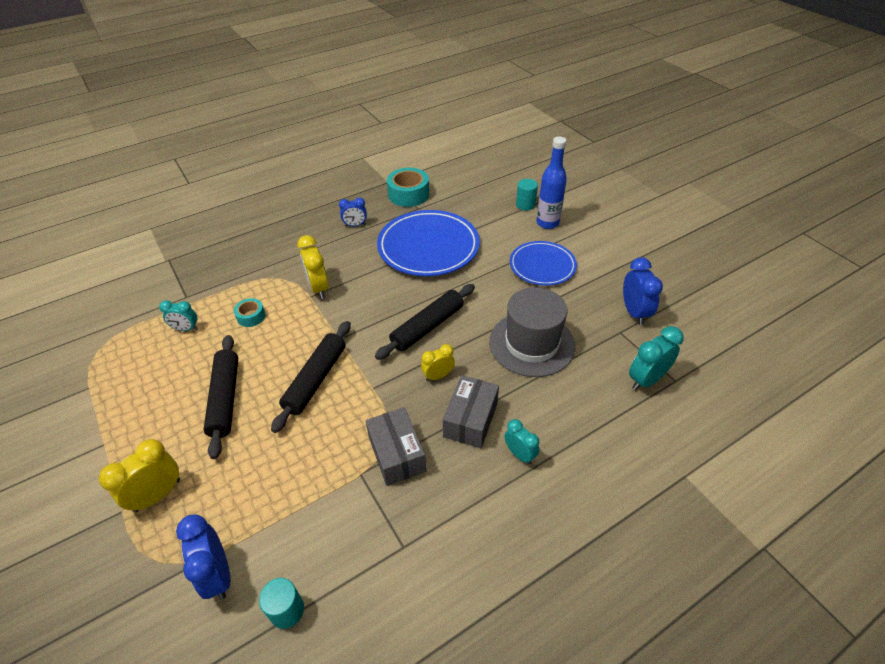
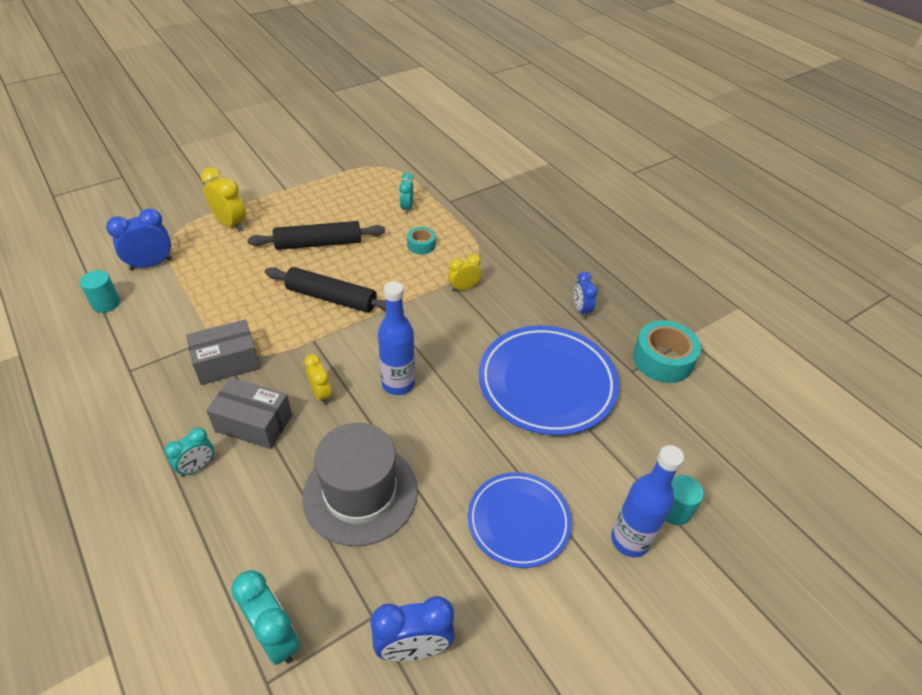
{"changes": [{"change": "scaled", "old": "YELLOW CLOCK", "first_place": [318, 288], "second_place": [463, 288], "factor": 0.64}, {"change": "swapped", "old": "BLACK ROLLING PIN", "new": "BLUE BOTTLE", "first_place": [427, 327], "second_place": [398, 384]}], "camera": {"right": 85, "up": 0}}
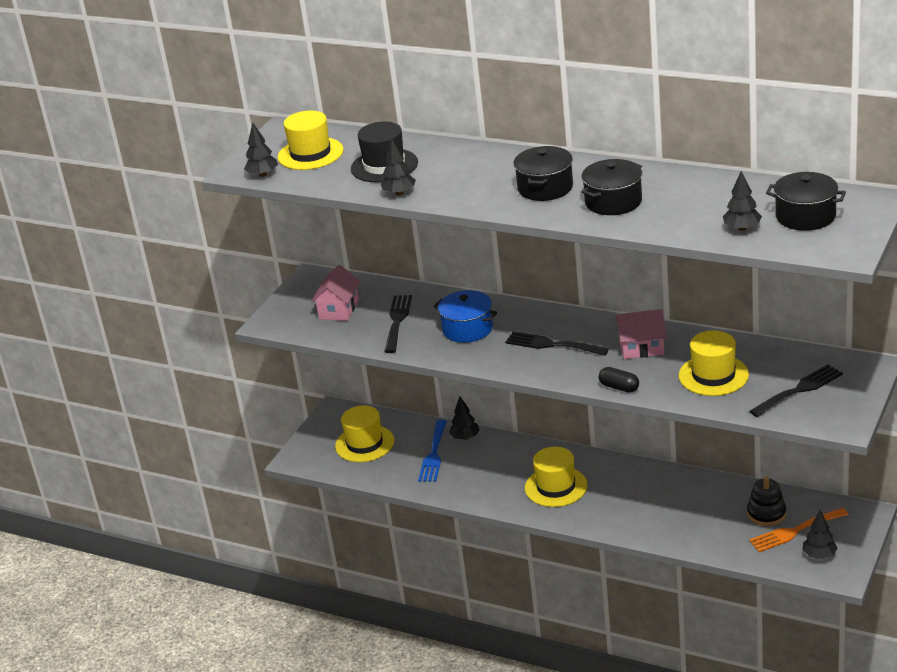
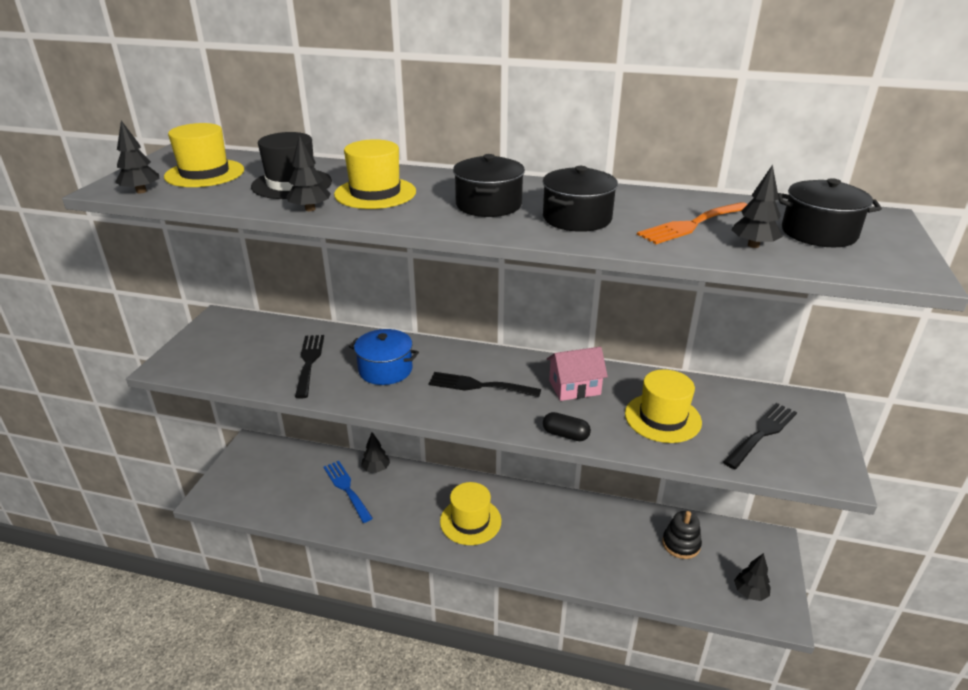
{"changes": [{"change": "gone", "old": "PINK HOUSE", "first_place": [338, 309]}, {"change": "shifted", "old": "YELLOW HAT", "first_place": [364, 444], "second_place": [375, 193]}, {"change": "rotated", "old": "BLUE FORK", "first_place": [433, 454], "second_place": [346, 488], "degrees": 150}, {"change": "shifted", "old": "ORANGE FORK", "first_place": [795, 531], "second_place": [692, 225]}], "camera": {"right": -15, "up": 0}}
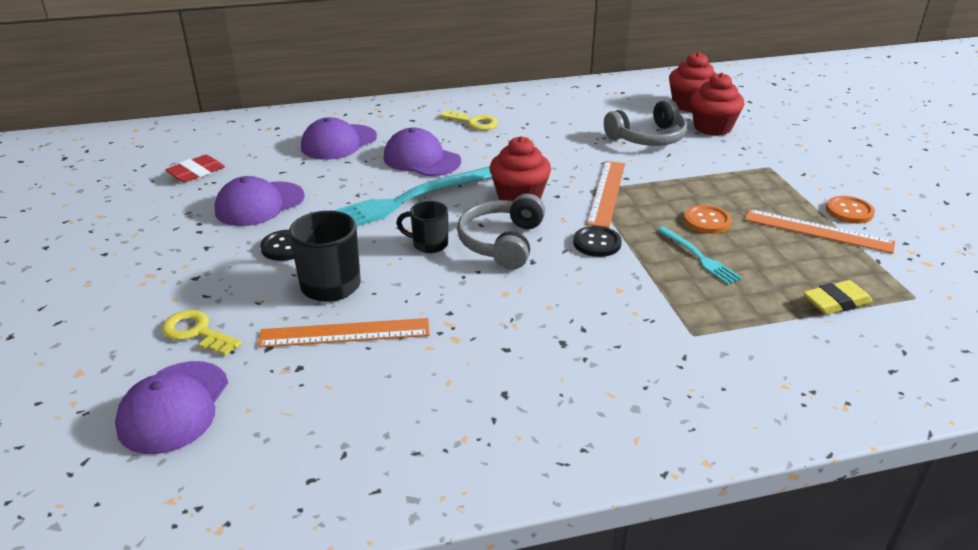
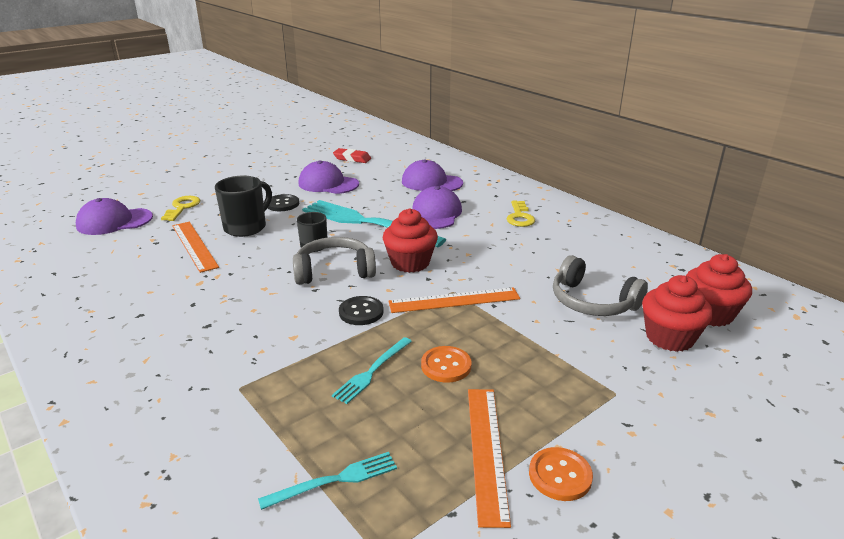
{"changes": [{"change": "swapped", "old": "YELLOW ERASER", "new": "TURQUOISE FORK", "first_place": [836, 302], "second_place": [334, 480]}], "camera": {"right": 65, "up": -5}}
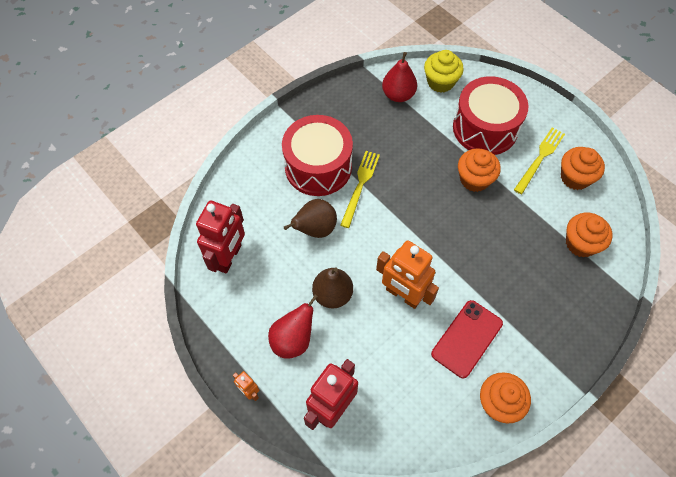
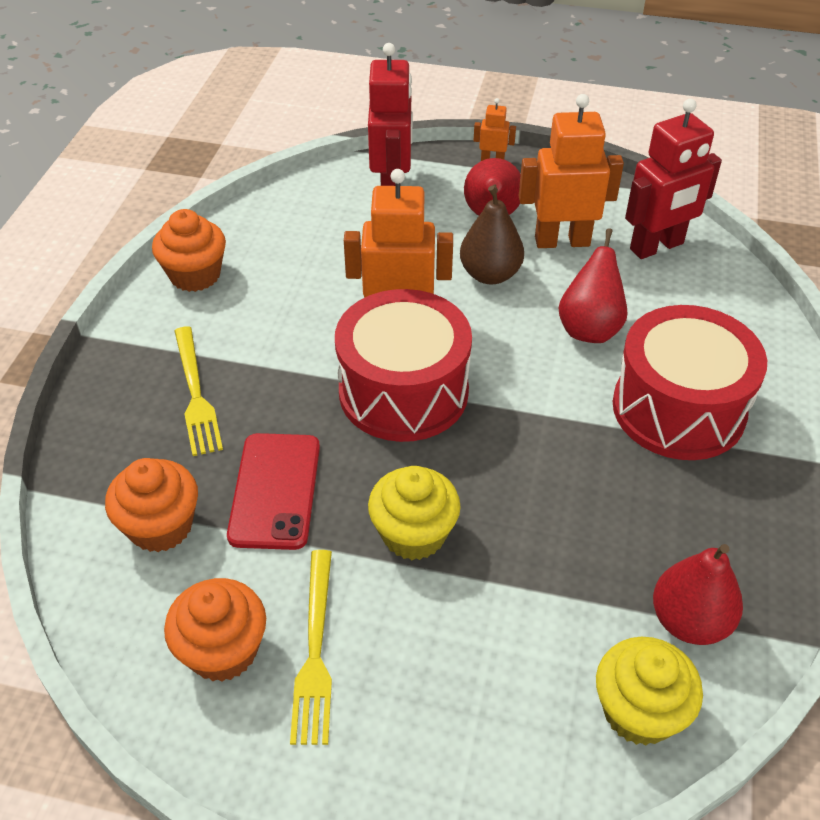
{"changes": [{"change": "shifted", "old": "RED DRUM", "first_place": [485, 128], "second_place": [403, 391]}, {"change": "repainted", "old": "ORANGE CUPCAKE", "new": "YELLOW CUPCAKE", "first_place": [474, 179], "second_place": [414, 534]}, {"change": "shifted", "old": "YELLOW FORK", "first_place": [360, 186], "second_place": [195, 394]}, {"change": "repainted", "old": "BROWN PEAR", "new": "RED PEAR", "first_place": [315, 229], "second_place": [589, 329]}, {"change": "rotated", "old": "RED ROBOT", "first_place": [229, 257], "second_place": [657, 247], "degrees": -105}, {"change": "shifted", "old": "RED PHONE", "first_place": [466, 338], "second_place": [275, 490]}, {"change": "new", "new": "ORANGE ROBOT", "second_place": [562, 241]}], "camera": {"right": 145, "up": -15}}
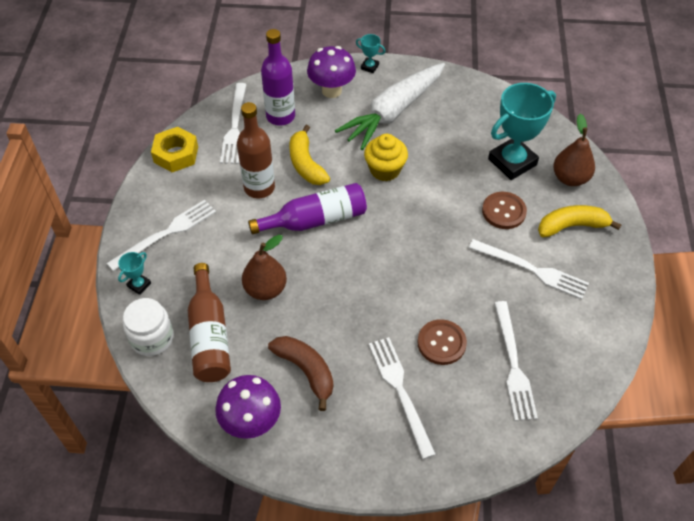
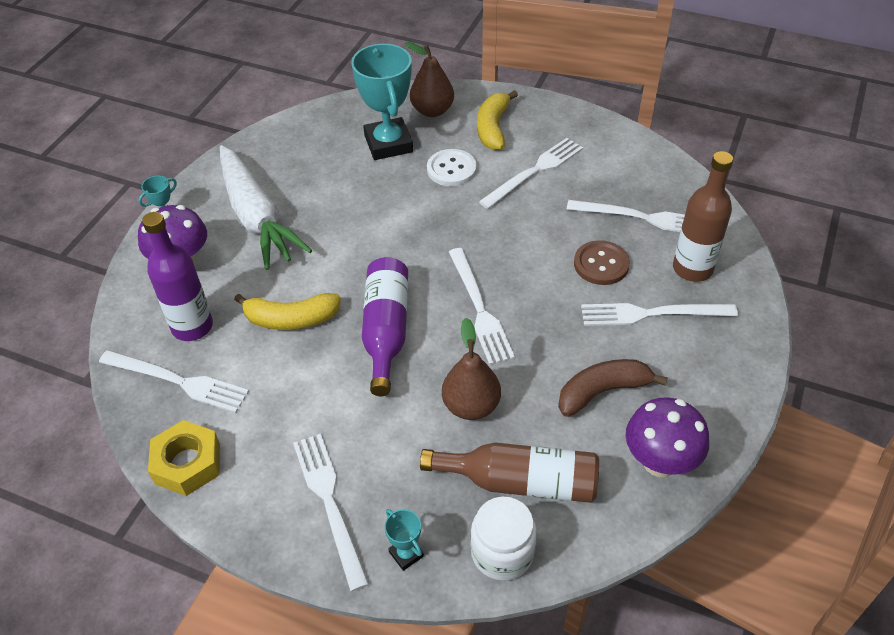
{"changes": [{"change": "shifted", "old": "BROWN BOTTLE", "first_place": [259, 188], "second_place": [692, 269]}, {"change": "gone", "old": "YELLOW CUPCAKE", "first_place": [385, 170]}, {"change": "repainted", "old": "BROWN BUTTON", "new": "WHITE BUTTON", "first_place": [503, 211], "second_place": [451, 169]}, {"change": "new", "new": "WHITE FORK", "second_place": [479, 309]}], "camera": {"right": -70, "up": -5}}
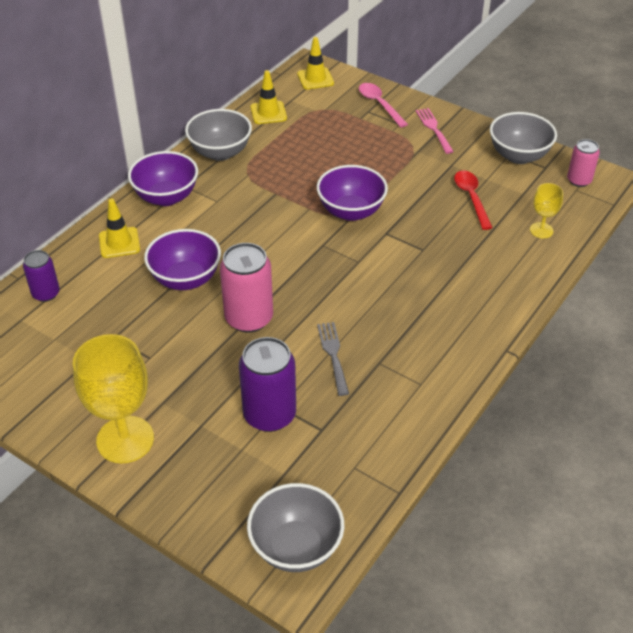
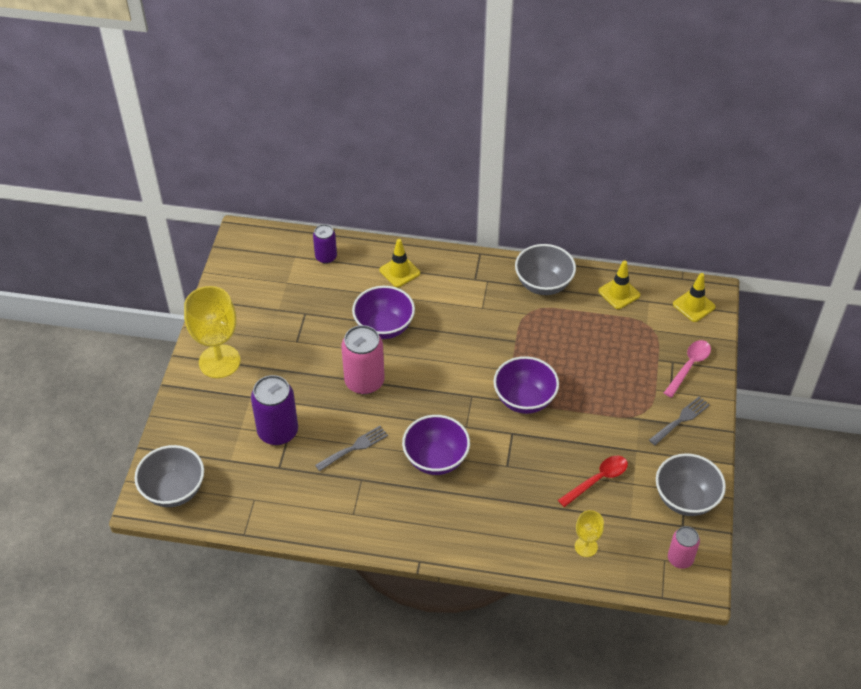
{"changes": [{"change": "repainted", "old": "PINK FORK", "new": "GREY FORK", "first_place": [433, 129], "second_place": [681, 419]}, {"change": "shifted", "old": "PURPLE BOWL", "first_place": [166, 197], "second_place": [436, 459]}], "camera": {"right": 65, "up": 5}}
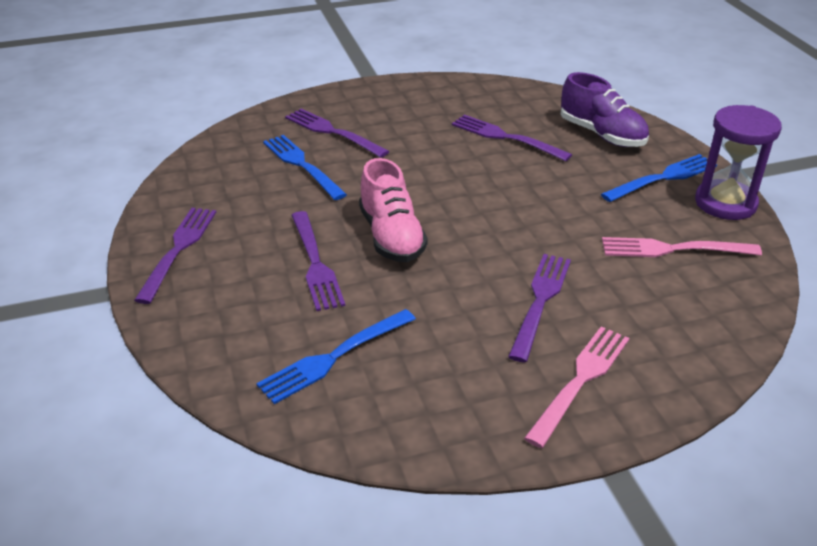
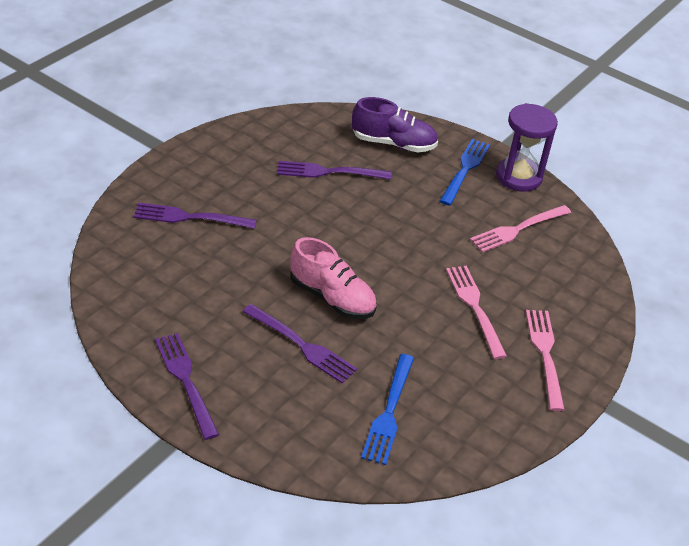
{"changes": [{"change": "gone", "old": "BLUE FORK", "first_place": [302, 165]}, {"change": "repainted", "old": "PURPLE FORK", "new": "PINK FORK", "first_place": [540, 301], "second_place": [475, 307]}], "camera": {"right": -40, "up": 5}}
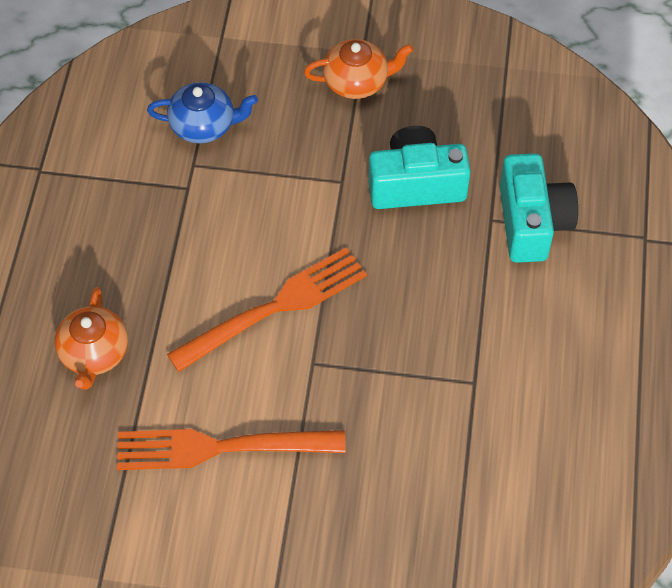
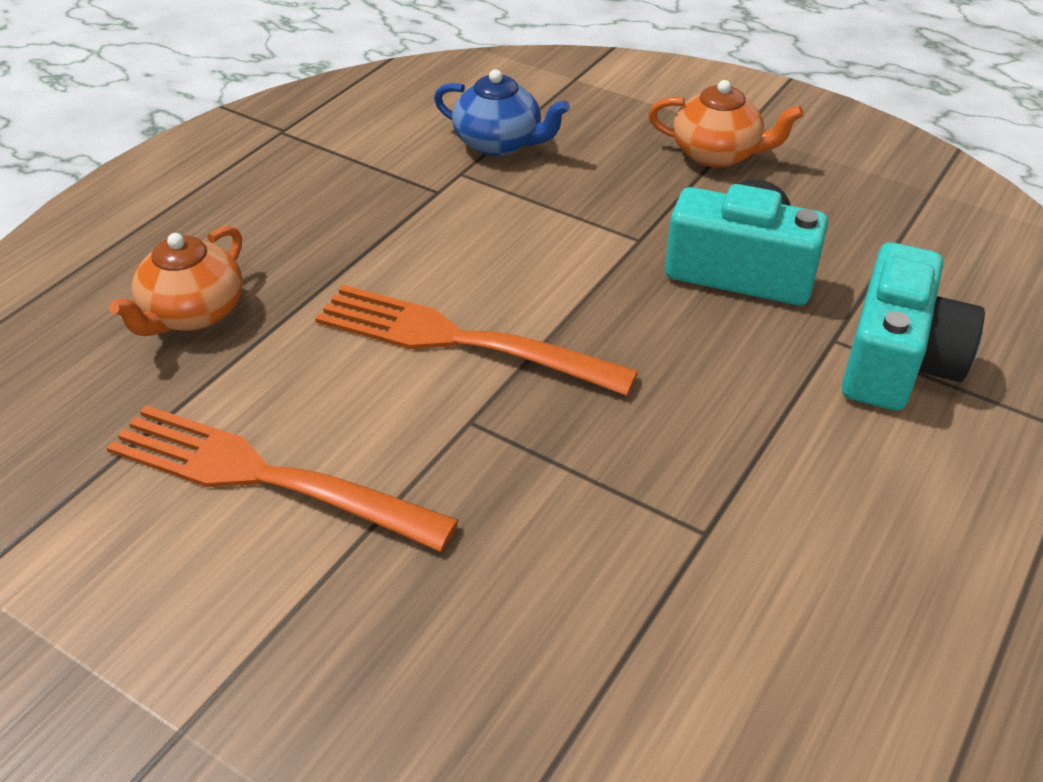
{"changes": [{"change": "rotated", "old": "ORANGE FORK", "first_place": [275, 308], "second_place": [461, 341], "degrees": -150}], "camera": {"right": 25, "up": -15}}
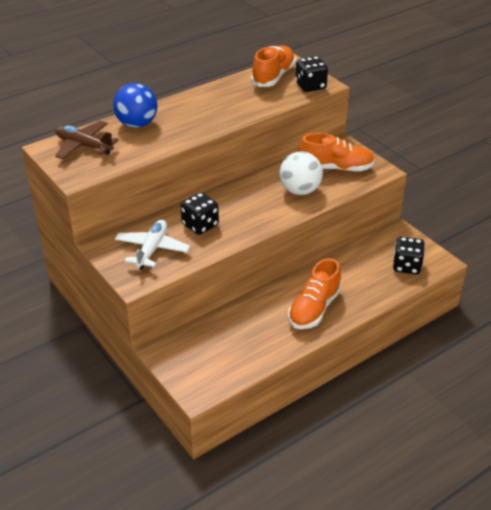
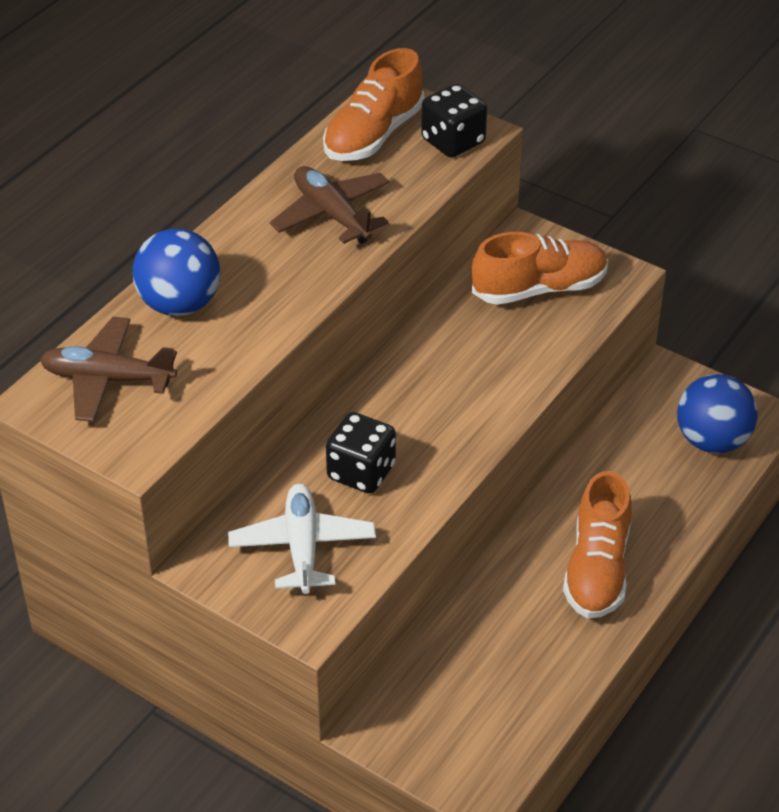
{"changes": [{"change": "rotated", "old": "ORANGE SHOE", "first_place": [273, 76], "second_place": [373, 135], "degrees": -150}, {"change": "gone", "old": "WHITE BALL", "first_place": [300, 190]}, {"change": "swapped", "old": "BLACK DICE", "new": "BLUE BALL", "first_place": [406, 266], "second_place": [712, 441]}, {"change": "new", "new": "BROWN PLANE", "second_place": [332, 214]}], "camera": {"right": -20, "up": 5}}
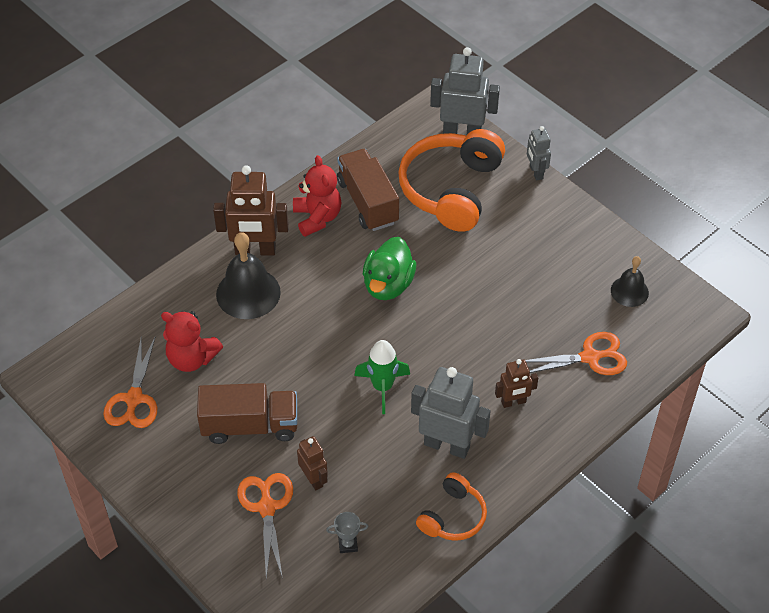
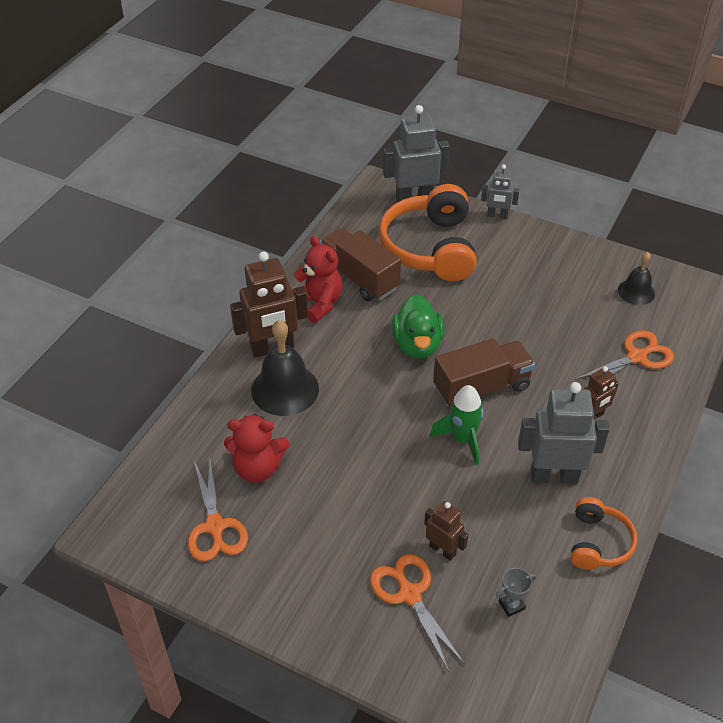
{"changes": [{"change": "rotated", "old": "GREY ROBOT", "first_place": [536, 172], "second_place": [497, 215], "degrees": -45}, {"change": "shifted", "old": "BROWN TRUCK", "first_place": [250, 425], "second_place": [481, 387]}], "camera": {"right": -20, "up": -5}}
